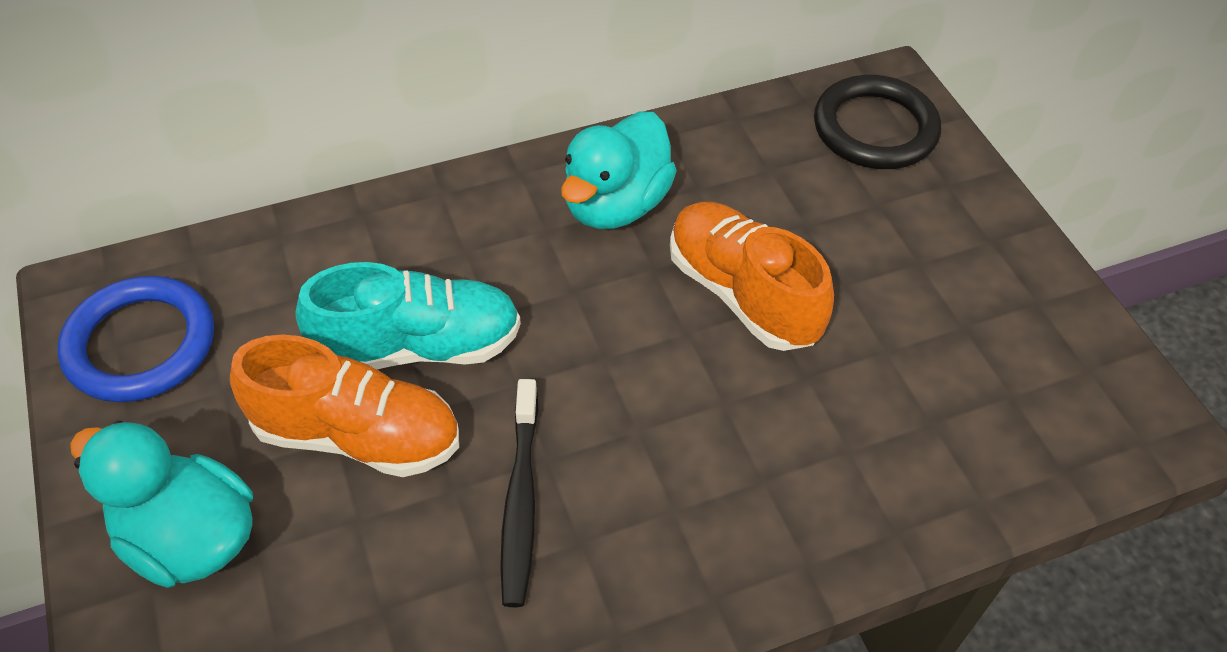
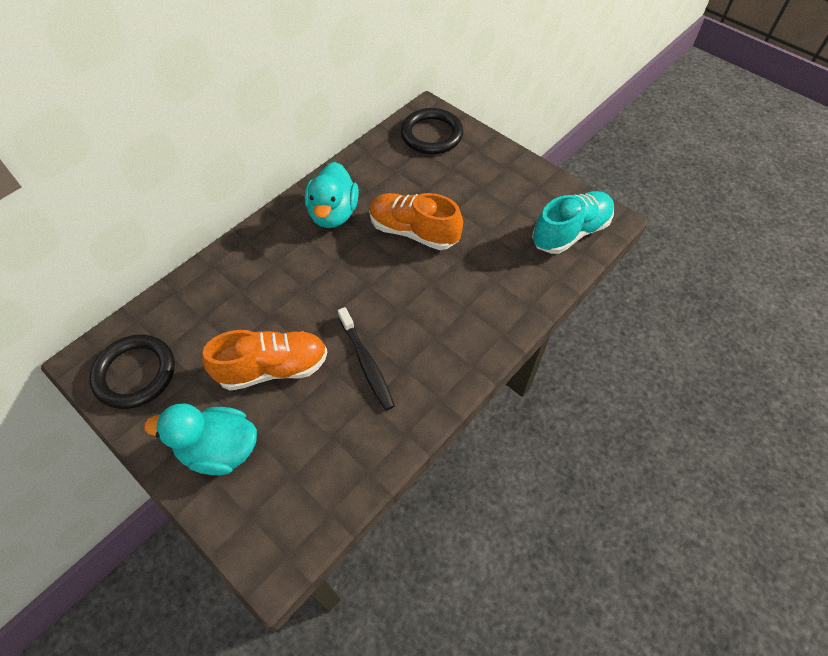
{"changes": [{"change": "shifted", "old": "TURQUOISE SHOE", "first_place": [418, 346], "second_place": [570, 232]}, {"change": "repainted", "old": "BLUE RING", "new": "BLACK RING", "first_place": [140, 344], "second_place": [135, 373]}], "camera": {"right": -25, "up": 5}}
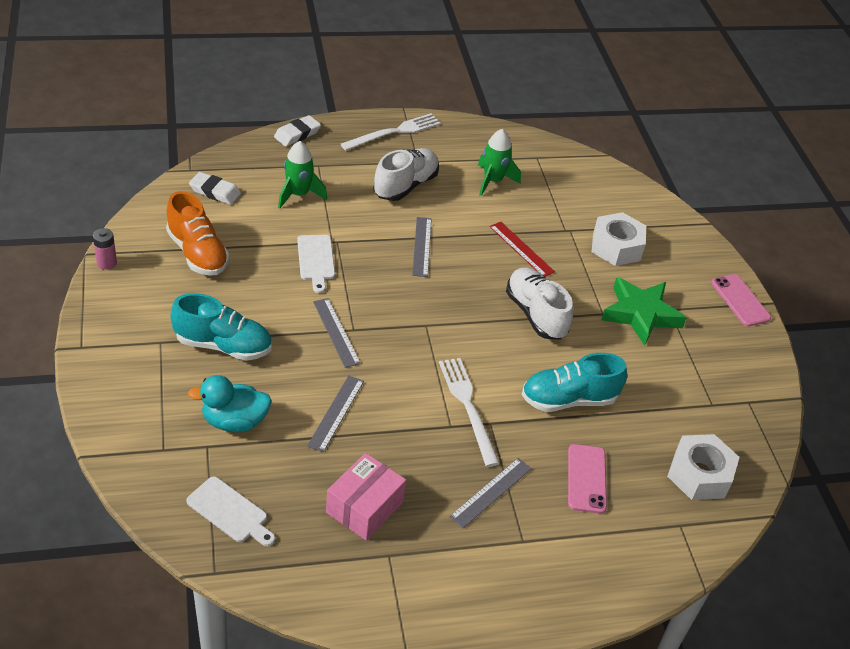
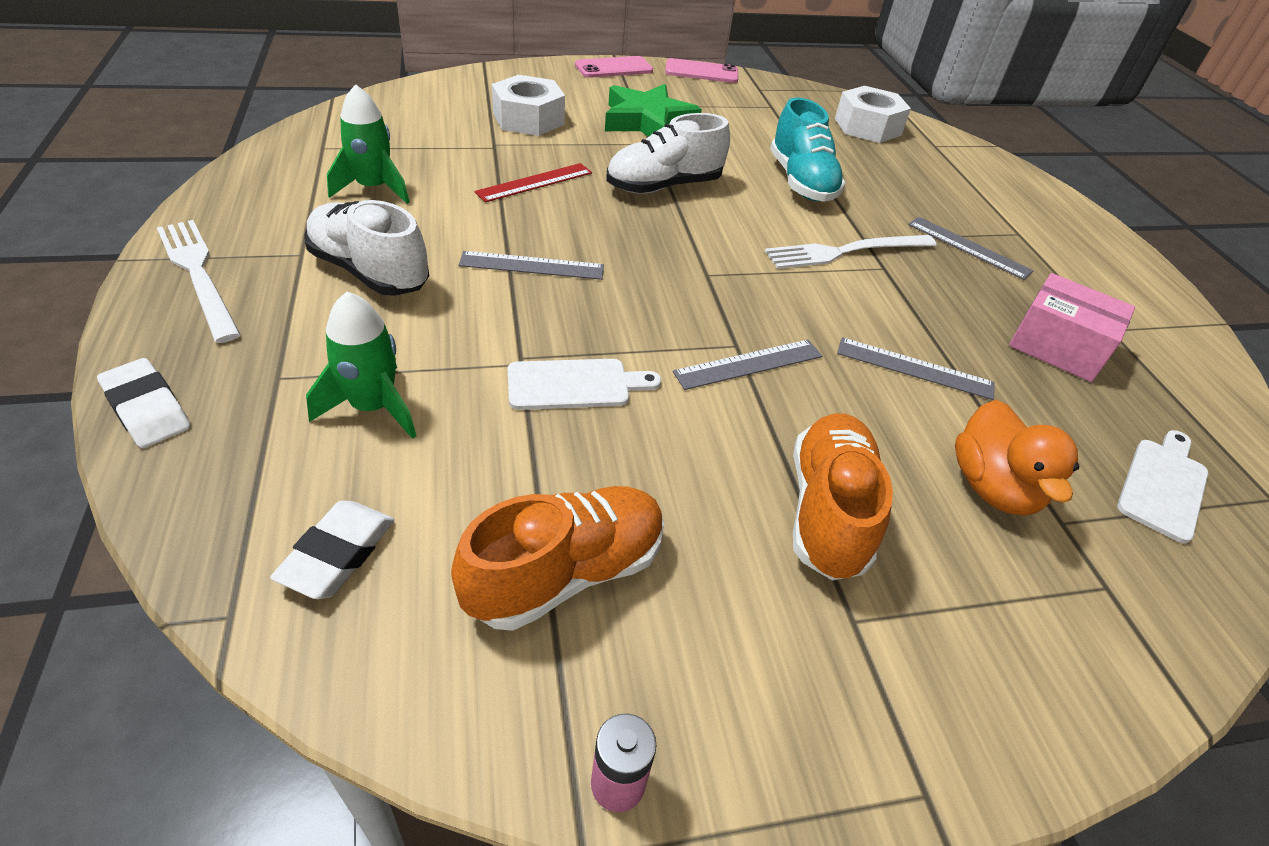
{"changes": [{"change": "repainted", "old": "TURQUOISE SHOE", "new": "ORANGE SHOE", "first_place": [223, 345], "second_place": [828, 511]}, {"change": "repainted", "old": "TURQUOISE DUCK", "new": "ORANGE DUCK", "first_place": [234, 421], "second_place": [992, 487]}, {"change": "shifted", "old": "PINK PHONE", "first_place": [586, 479], "second_place": [701, 72]}], "camera": {"right": -90, "up": 0}}
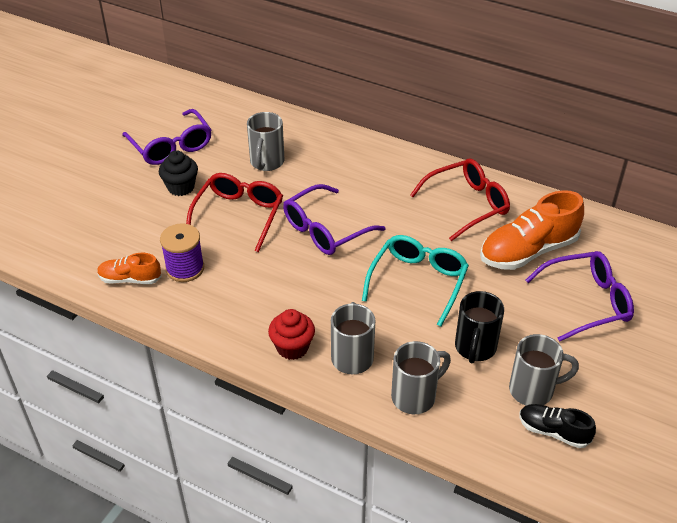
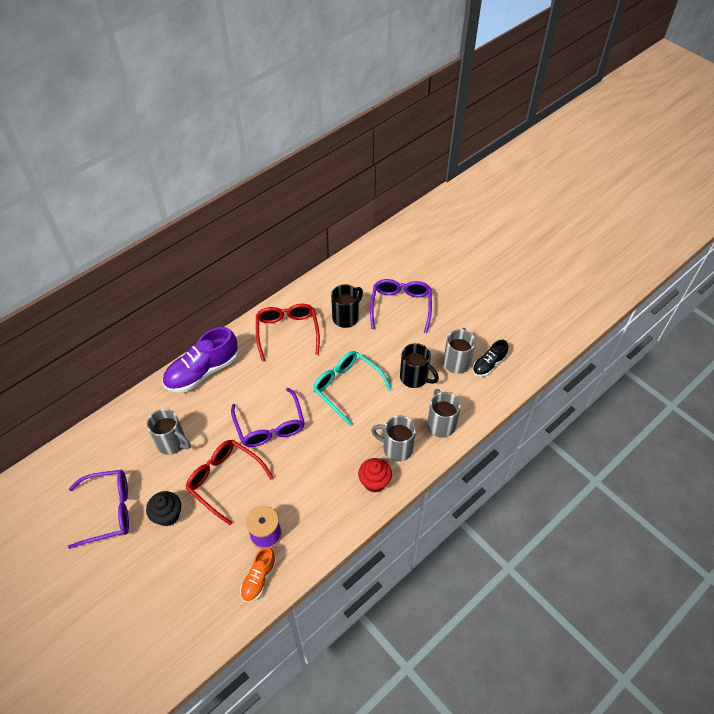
{"changes": [{"change": "swapped", "old": "ORANGE SHOE", "new": "BLACK MUG", "first_place": [528, 251], "second_place": [346, 317]}, {"change": "new", "new": "PURPLE SHOE", "second_place": [202, 371]}], "camera": {"right": -70, "up": 10}}
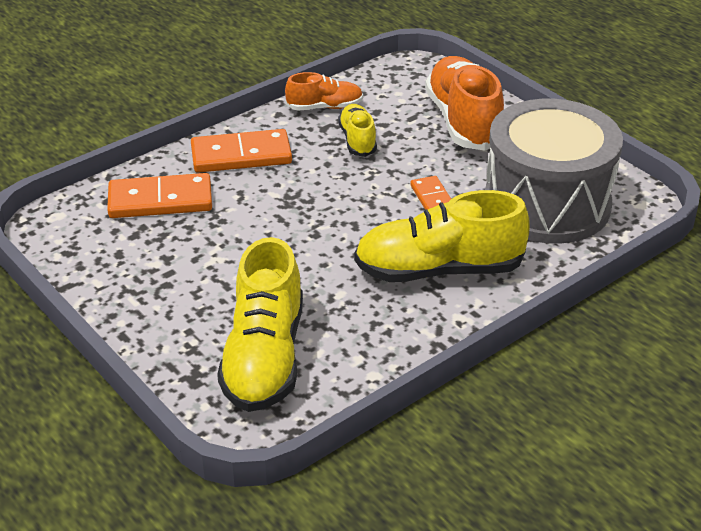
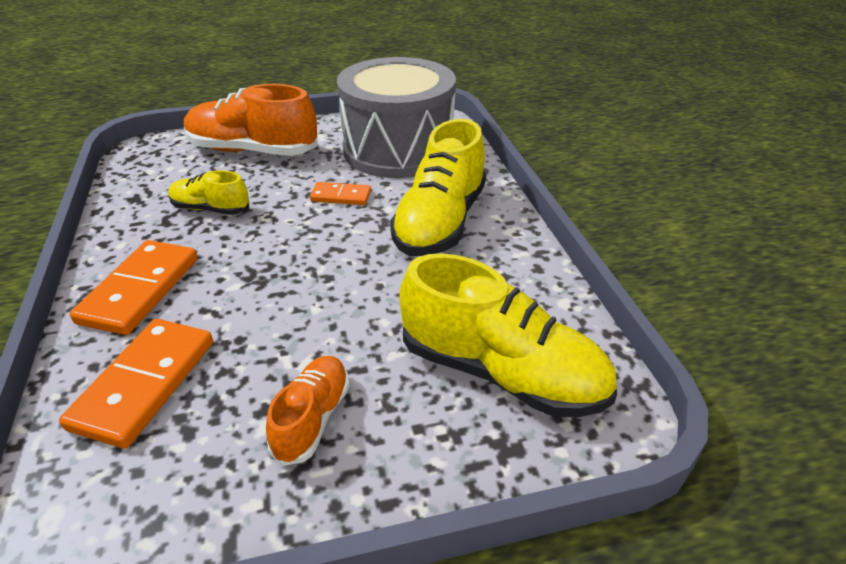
{"changes": [{"change": "shifted", "old": "ORANGE SHOE", "first_place": [325, 107], "second_place": [312, 418]}], "camera": {"right": -65, "up": 0}}
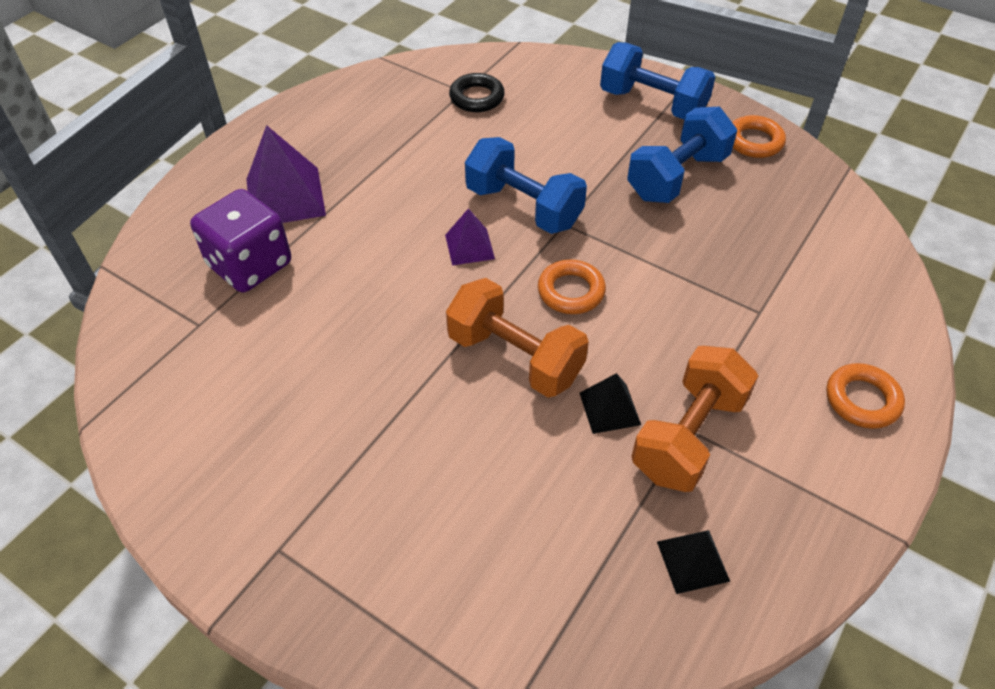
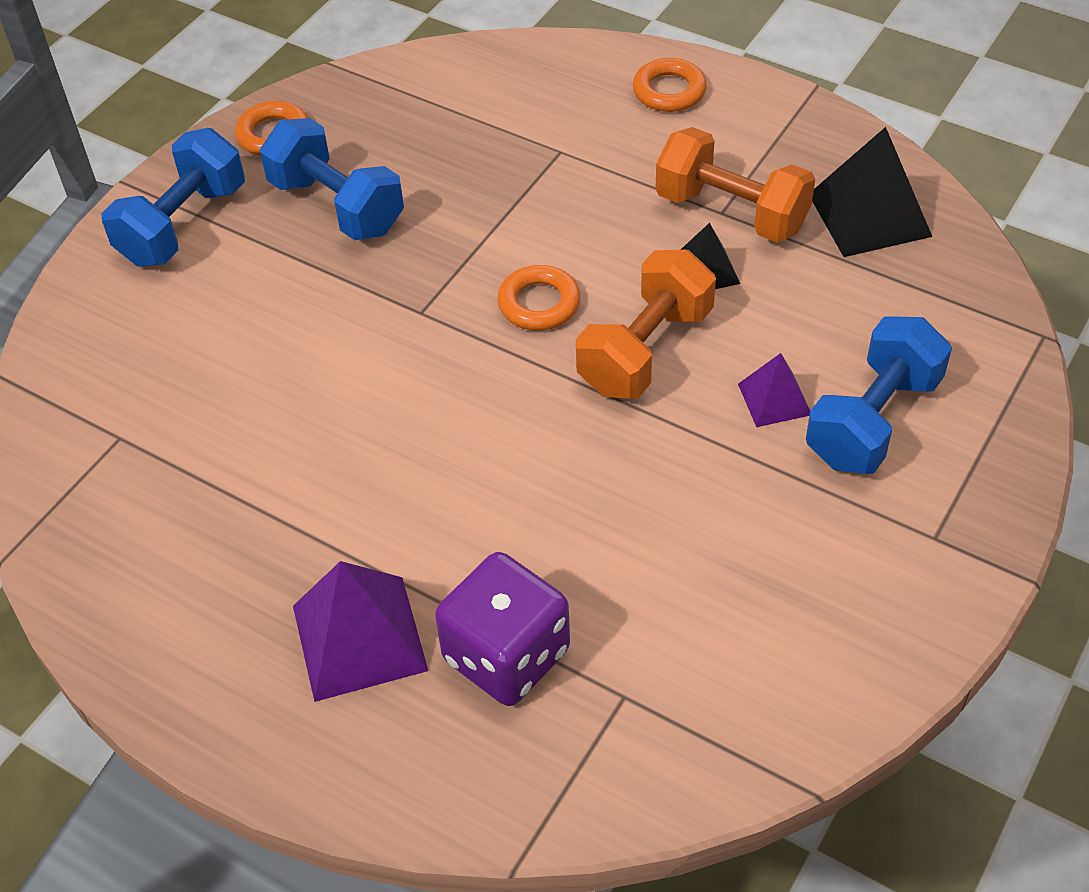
{"changes": [{"change": "gone", "old": "BLACK RING", "first_place": [477, 97]}, {"change": "shifted", "old": "BLUE DUMBBELL", "first_place": [523, 207], "second_place": [873, 420]}, {"change": "shifted", "old": "PURPLE PYRAMID", "first_place": [469, 246], "second_place": [774, 399]}, {"change": "scaled", "old": "BLACK PYRAMID", "first_place": [693, 561], "second_place": [869, 215], "factor": 1.78}], "camera": {"right": -90, "up": 0}}
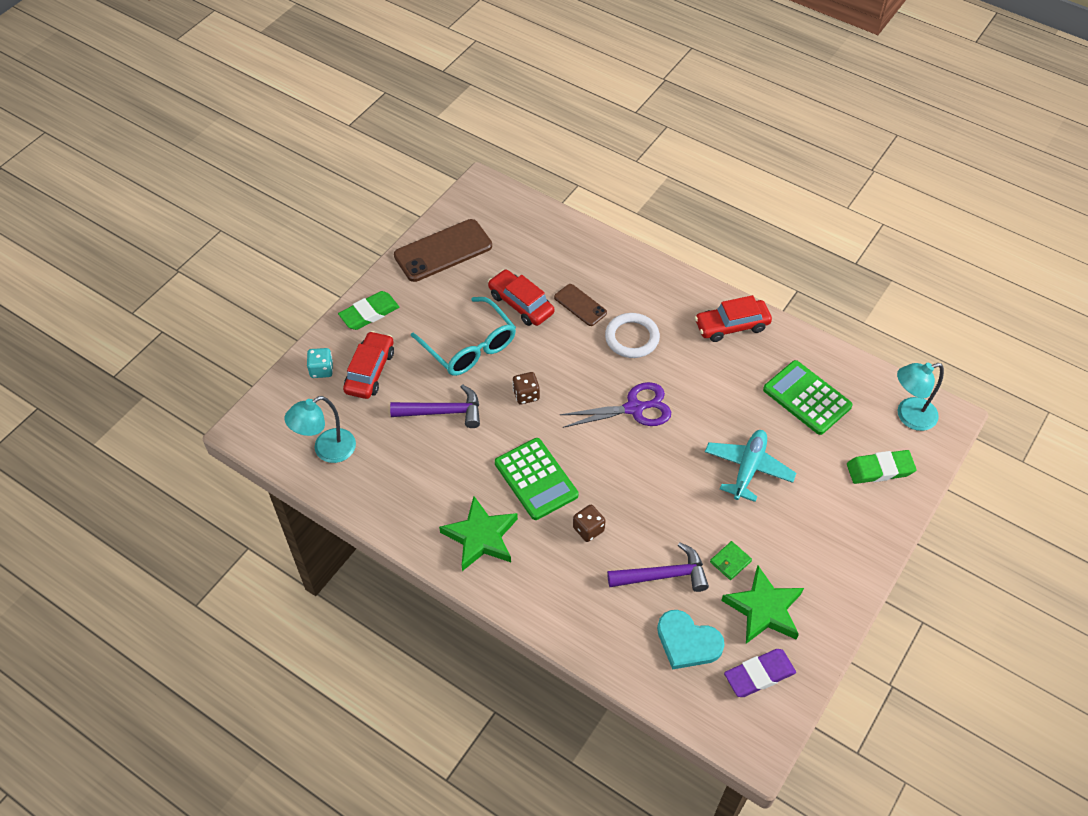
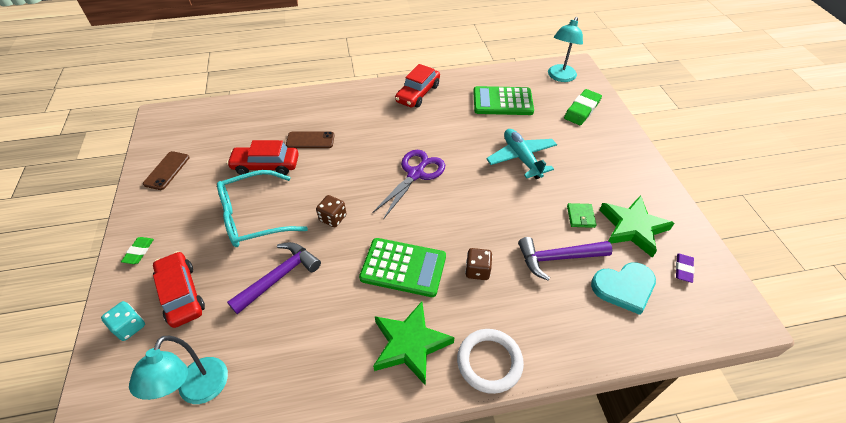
{"changes": [{"change": "scaled", "old": "BROWN PHONE", "first_place": [443, 251], "second_place": [167, 170], "factor": 0.56}, {"change": "scaled", "old": "GREEN ERASER", "first_place": [369, 313], "second_place": [139, 252], "factor": 0.58}, {"change": "rotated", "old": "TURQUOISE GLASSES", "first_place": [469, 346], "second_place": [254, 217], "degrees": 150}, {"change": "shifted", "old": "WHITE RING", "first_place": [632, 338], "second_place": [489, 362]}, {"change": "rotated", "old": "PURPLE HAMMER", "first_place": [664, 575], "second_place": [557, 258], "degrees": -135}, {"change": "scaled", "old": "PURPLE ERASER", "first_place": [759, 675], "second_place": [683, 269], "factor": 0.58}], "camera": {"right": -45, "up": -5}}
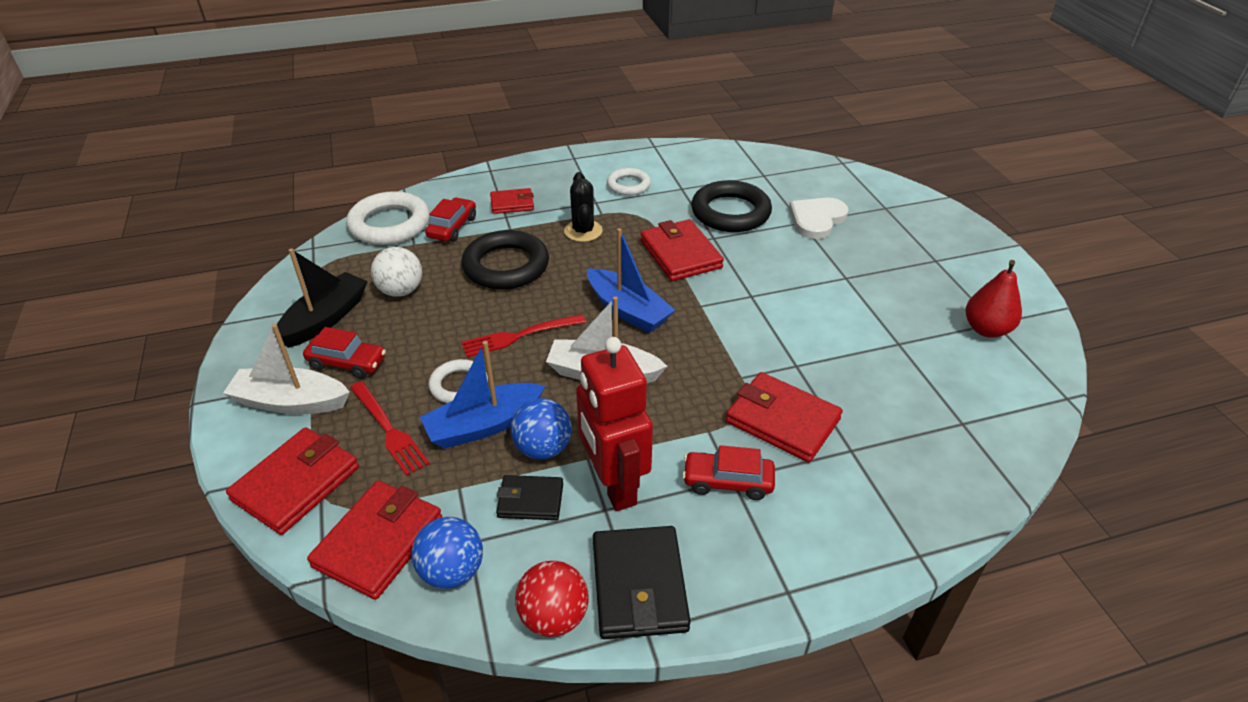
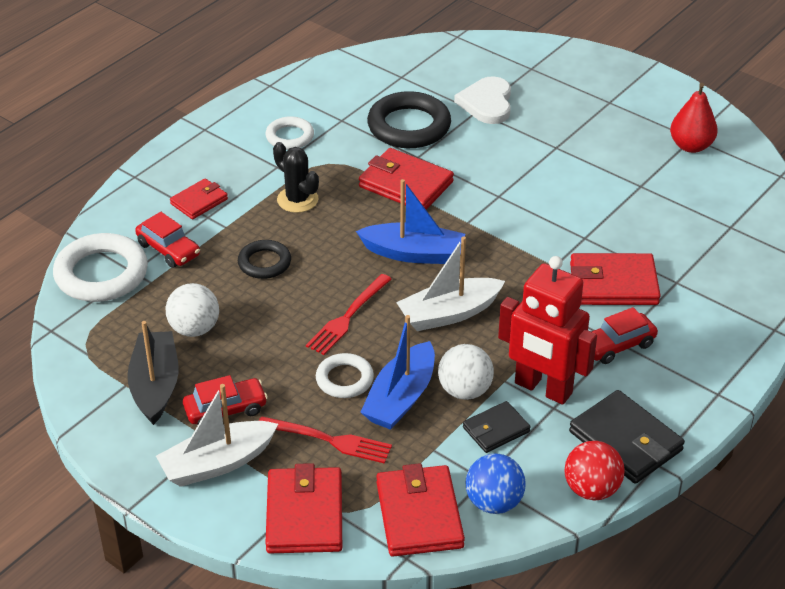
{"changes": [{"change": "rotated", "old": "RED CAR", "first_place": [452, 227], "second_place": [169, 249], "degrees": 150}, {"change": "scaled", "old": "BLACK RING", "first_place": [506, 266], "second_place": [264, 263], "factor": 0.58}, {"change": "repainted", "old": "BLUE BALL", "new": "WHITE BALL", "first_place": [543, 448], "second_place": [465, 390]}], "camera": {"right": -35, "up": 0}}
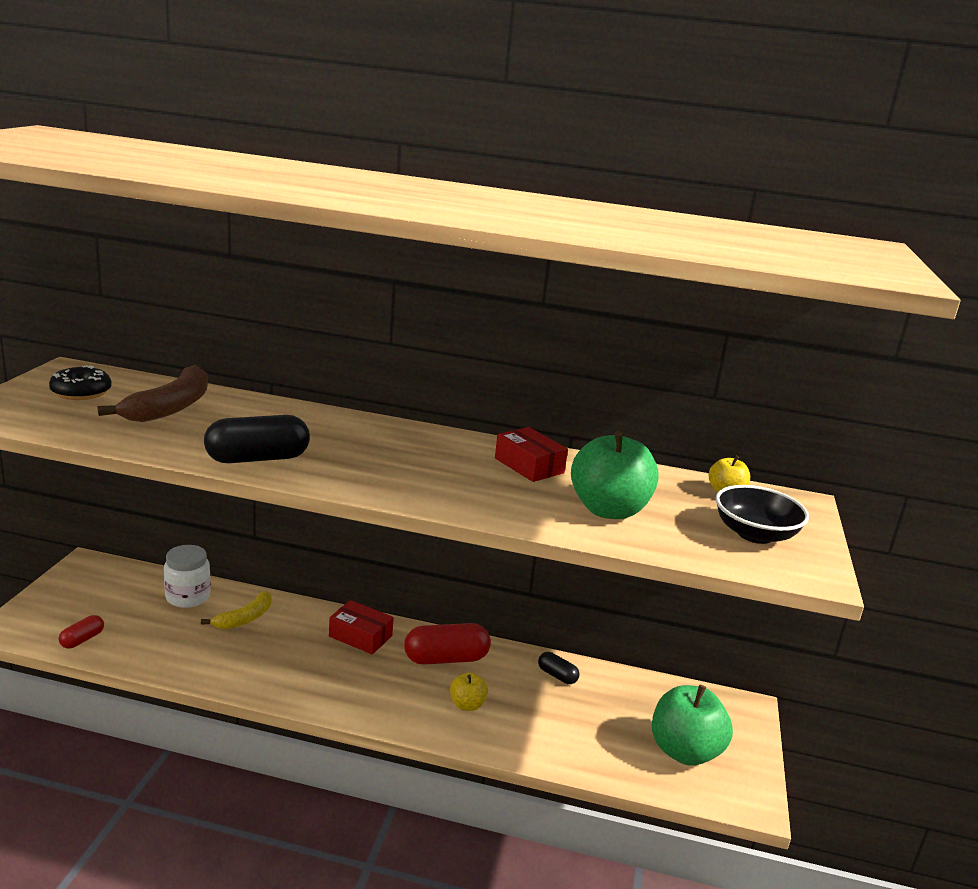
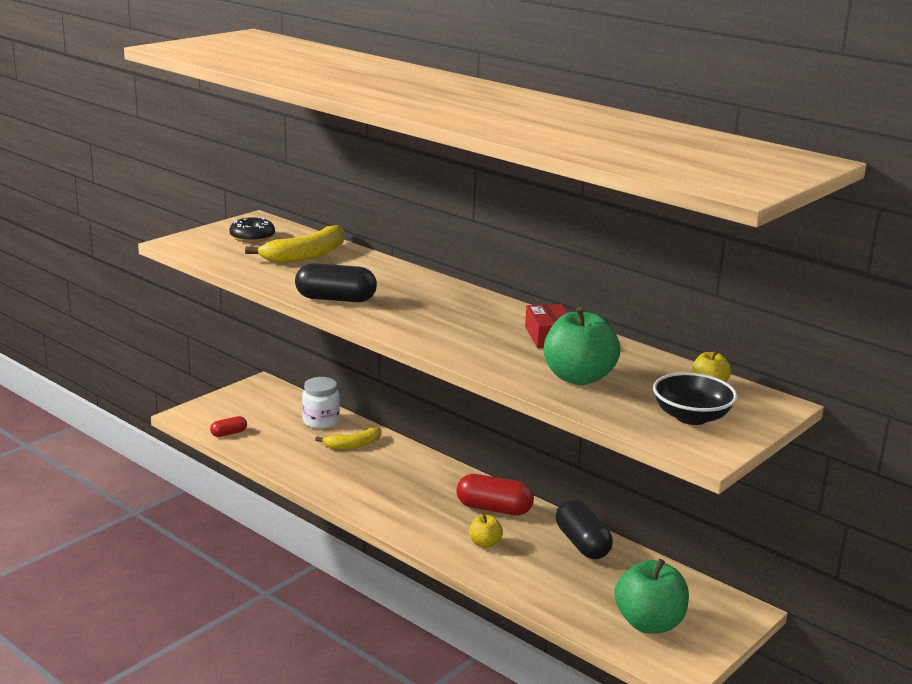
{"changes": [{"change": "repainted", "old": "BROWN BANANA", "new": "YELLOW BANANA", "first_place": [170, 407], "second_place": [305, 255]}, {"change": "gone", "old": "RED BOX", "first_place": [360, 636]}, {"change": "scaled", "old": "BLACK CAPSULE", "first_place": [557, 675], "second_place": [582, 543], "factor": 1.89}], "camera": {"right": 30, "up": 0}}
